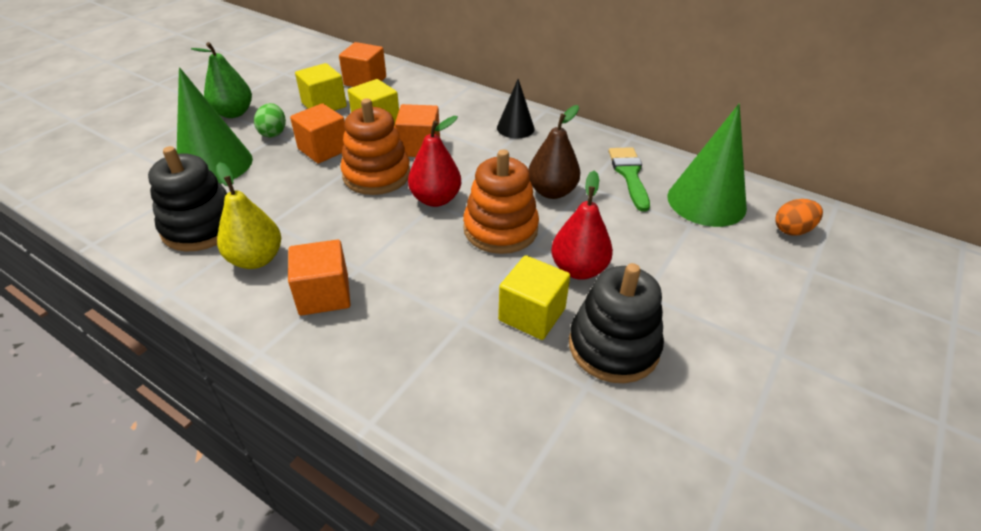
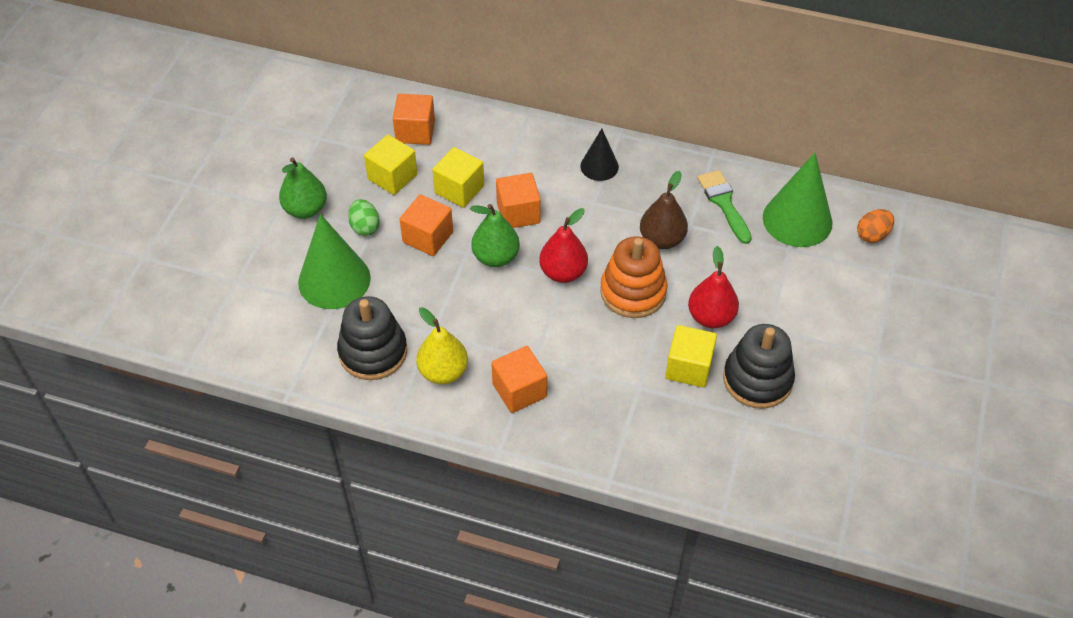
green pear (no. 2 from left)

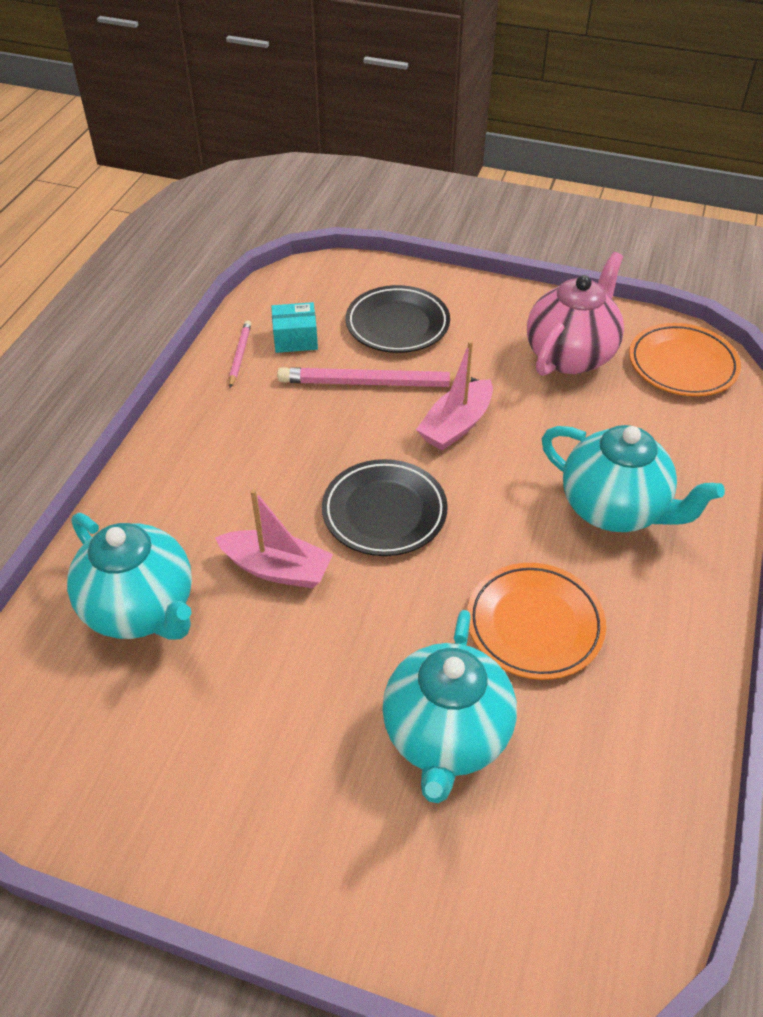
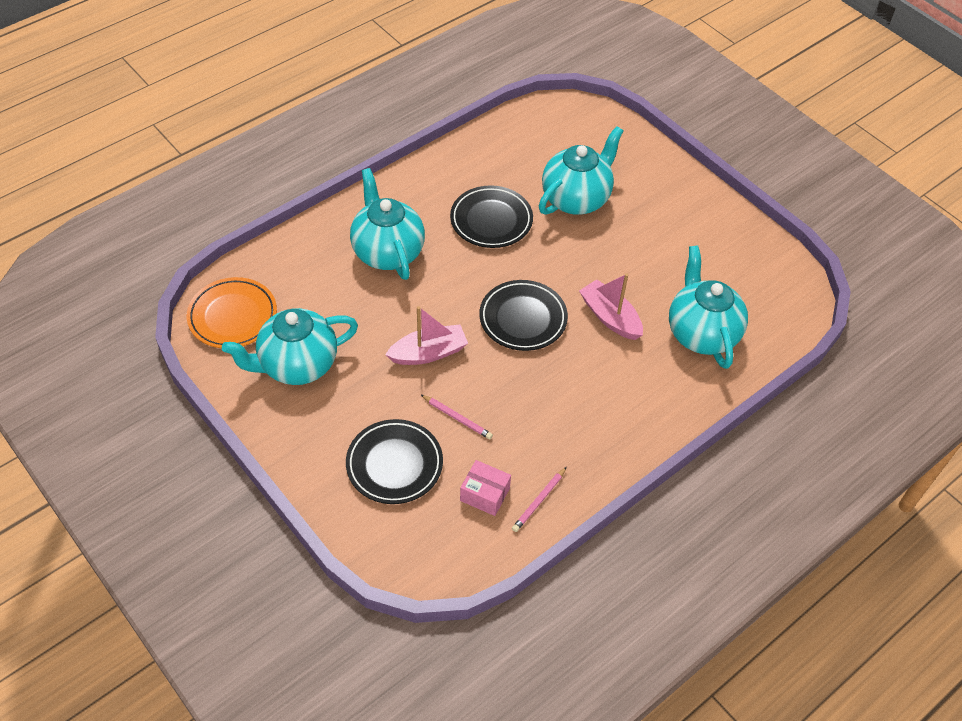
pink box
pink pencil (no. 1 from left)
black plate (no. 2 from left)
turquoise teapot (no. 1 from left)

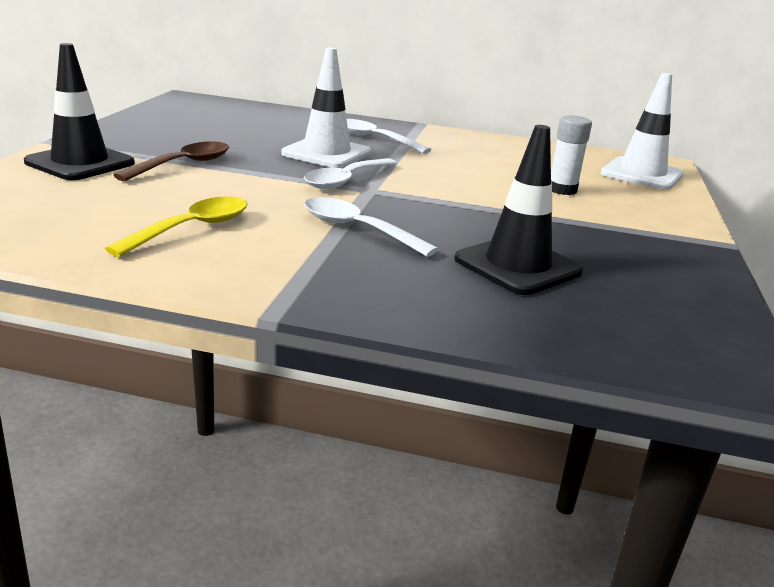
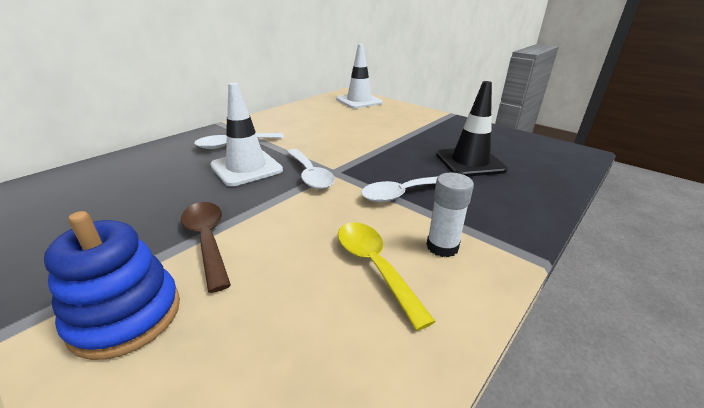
blue stacking toy
white glue stick

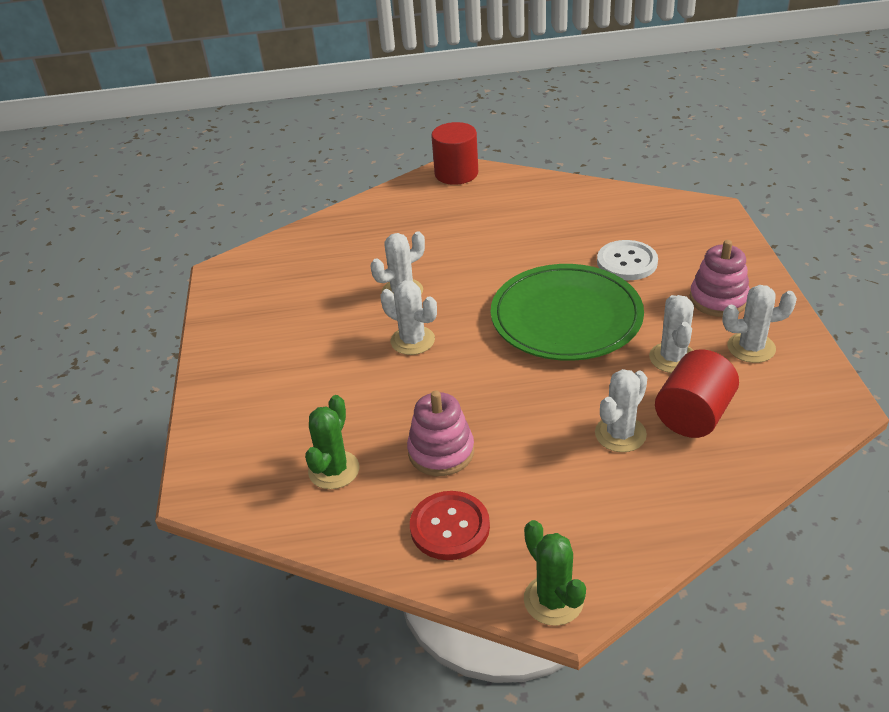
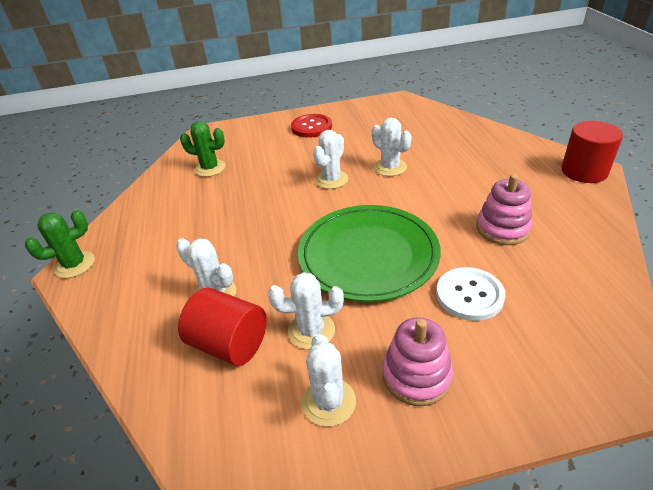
pink stacking toy (no. 2 from left)
red button

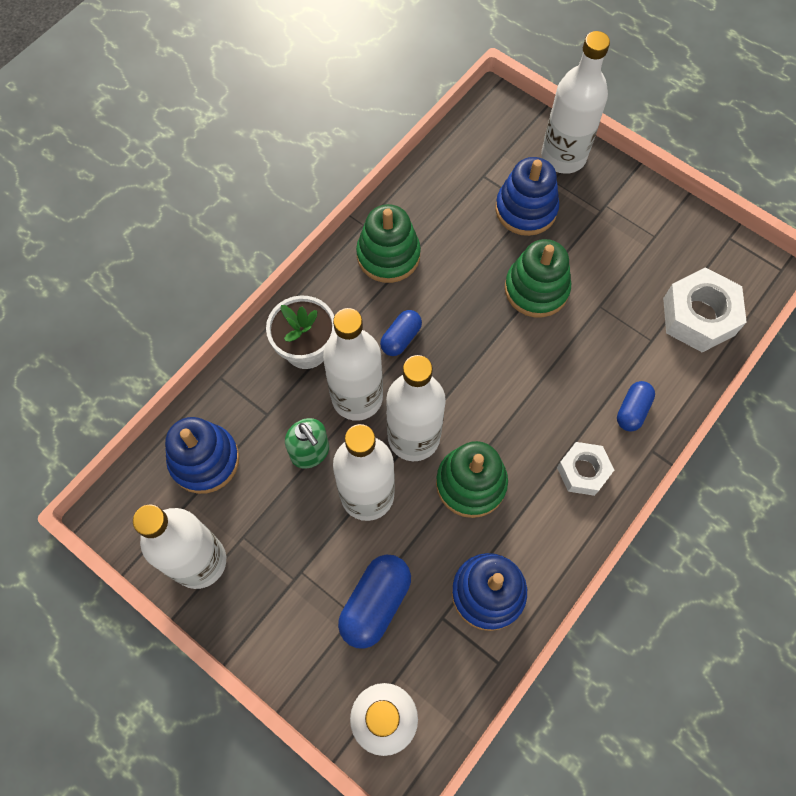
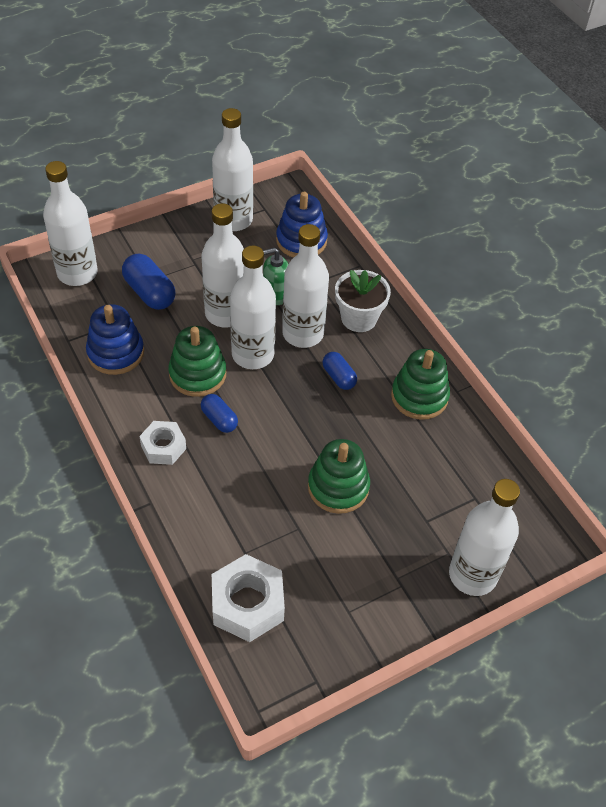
blue stacking toy (no. 3 from left in the first image)
blue capsule (no. 2 from left)

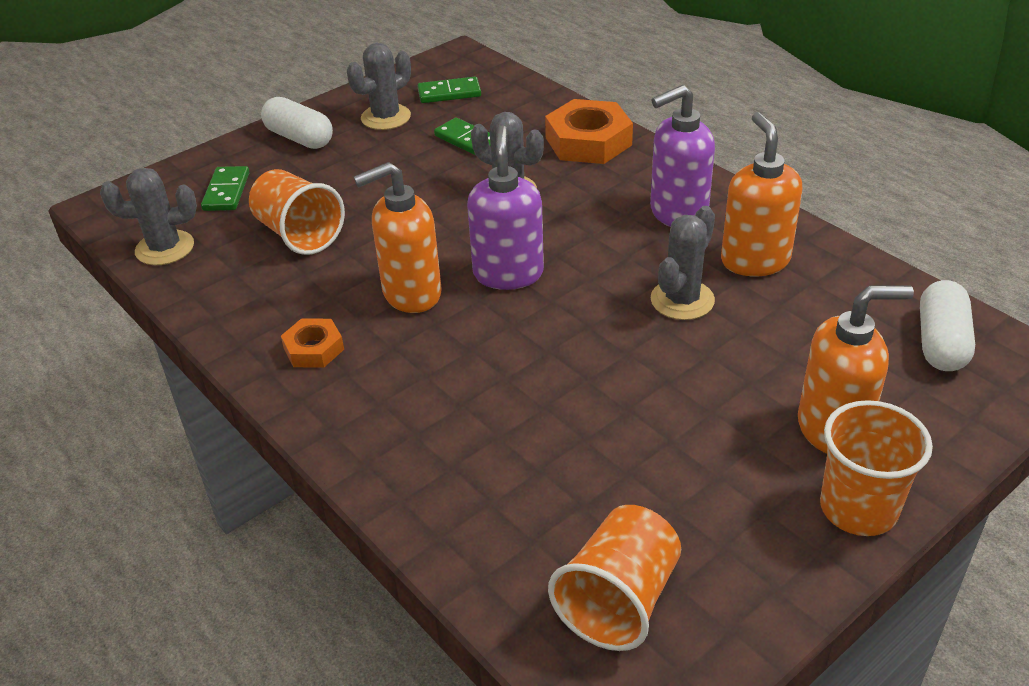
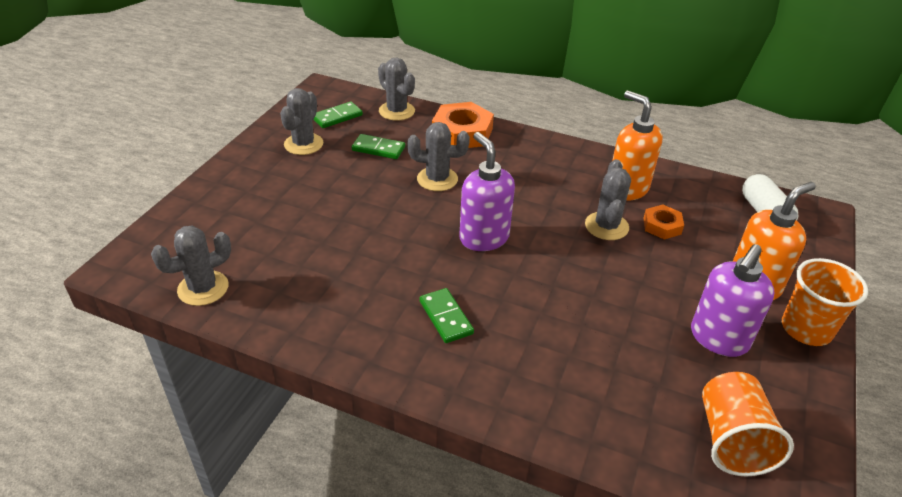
green domino (no. 3 from left)
orange cup (no. 1 from left in the first image)
white capsule (no. 1 from left in the first image)
orange nut (no. 2 from left)
orange soap dispenser (no. 1 from left in the first image)
purple soap dispenser (no. 2 from left)
grey cactus (no. 3 from left)

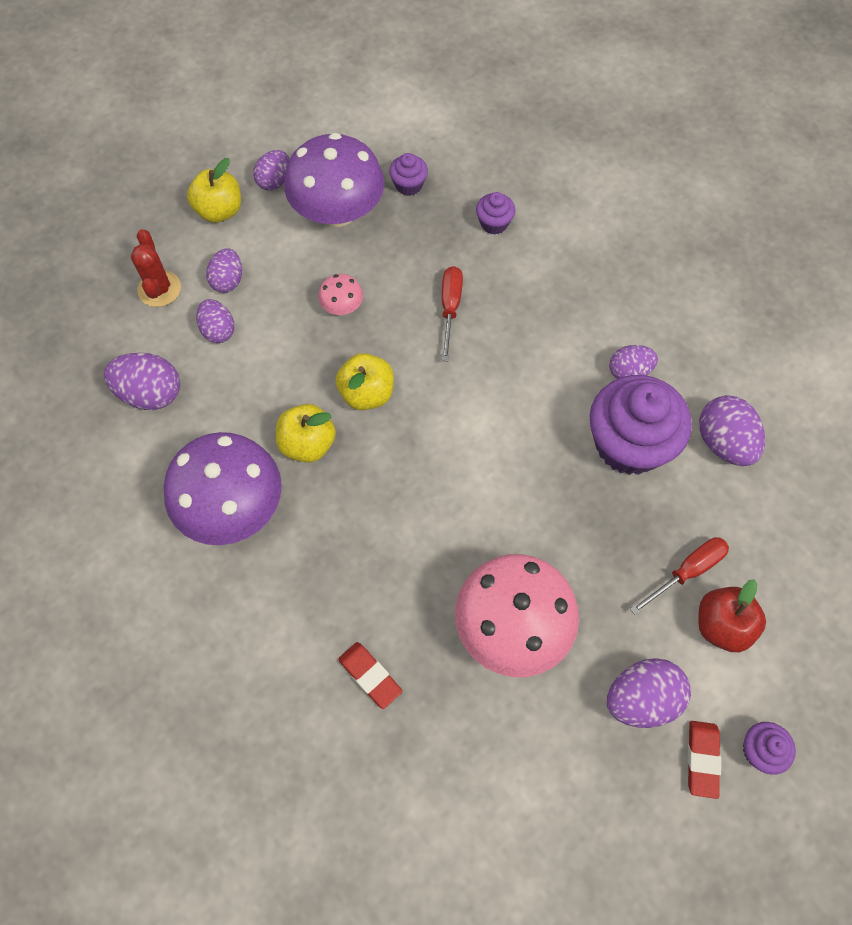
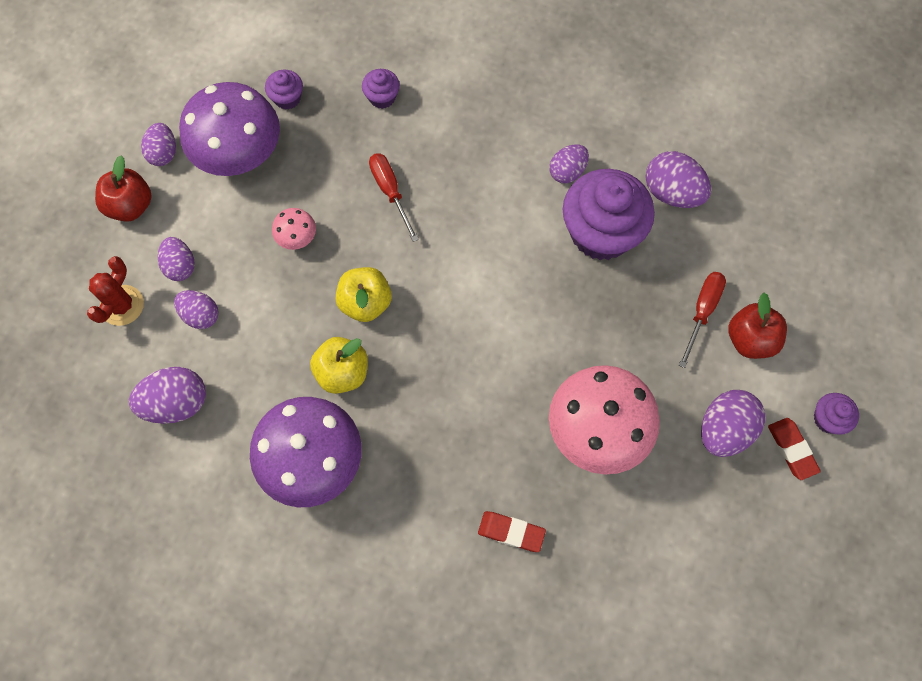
red cactus
red apple (no. 1 from left)

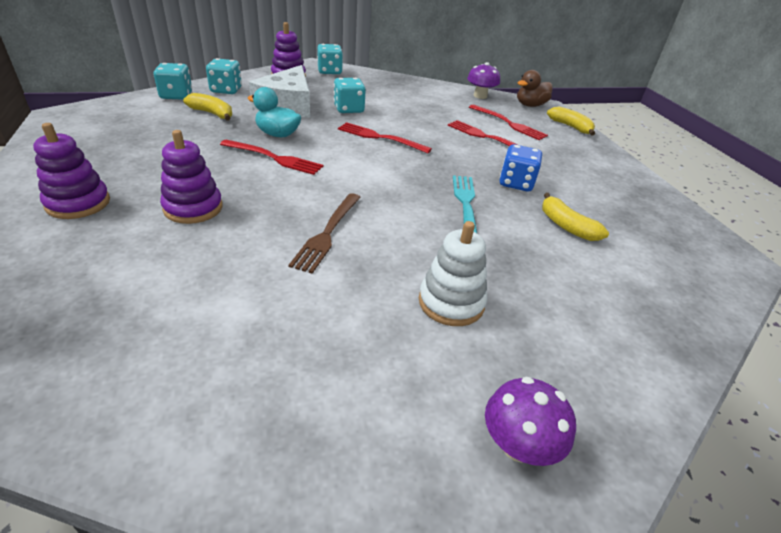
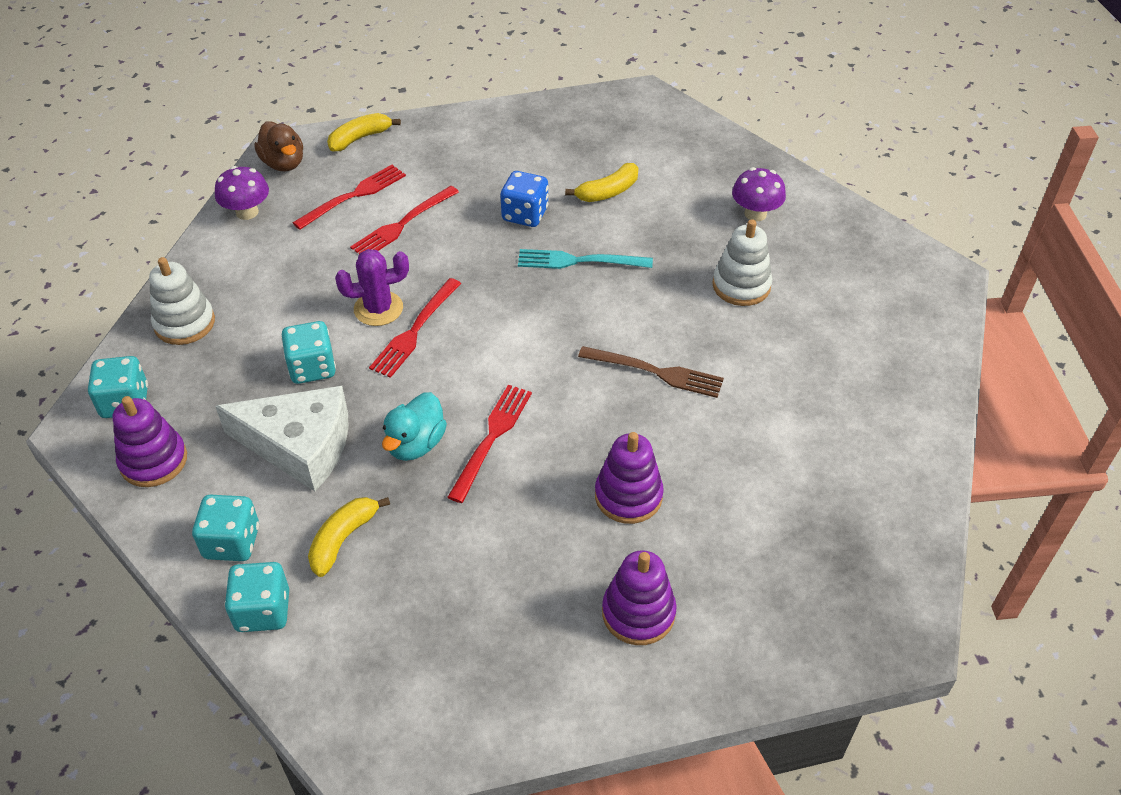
purple mushroom (no. 2 from left)
white stacking toy (no. 1 from left)
purple cactus

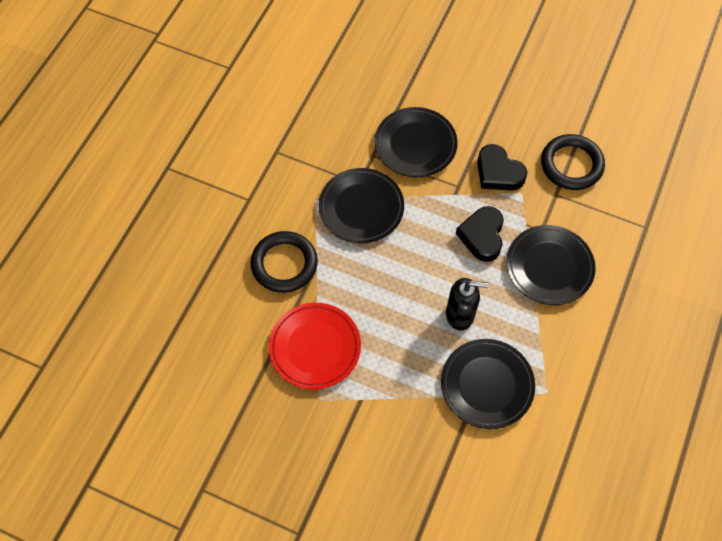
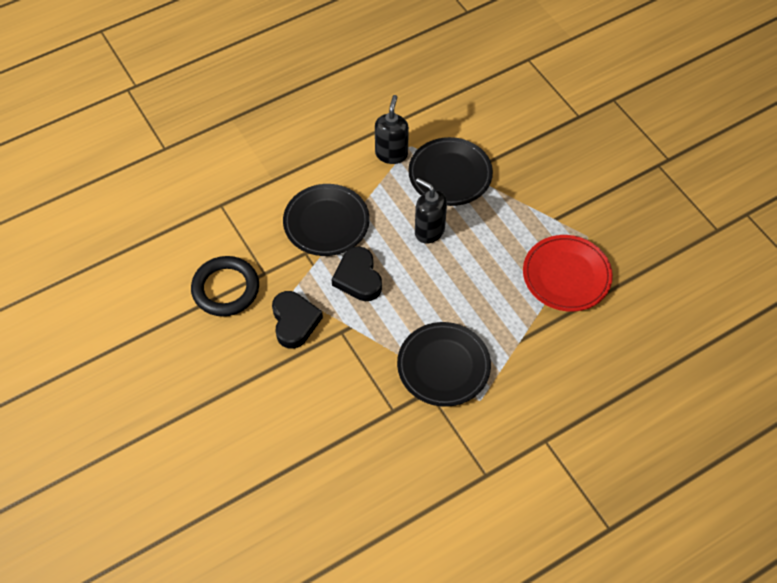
black ring (no. 1 from left in the first image)
black plate (no. 2 from left in the first image)
black heart (no. 2 from left)
black soap dispenser (no. 1 from left)

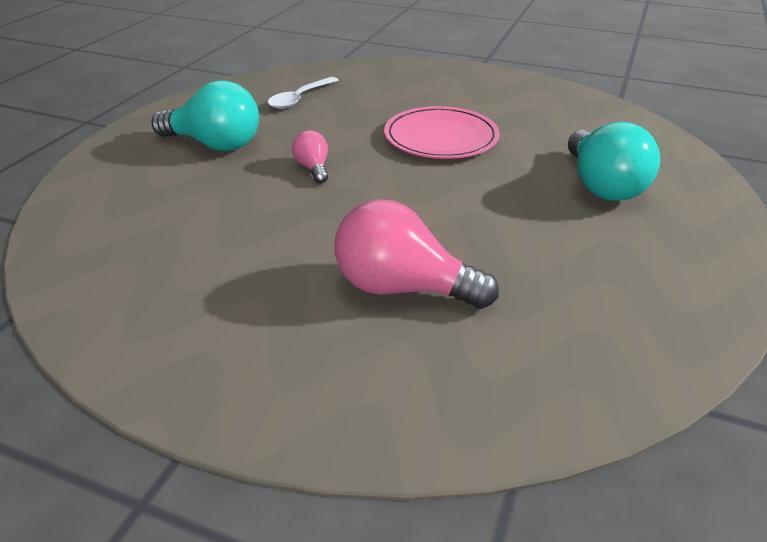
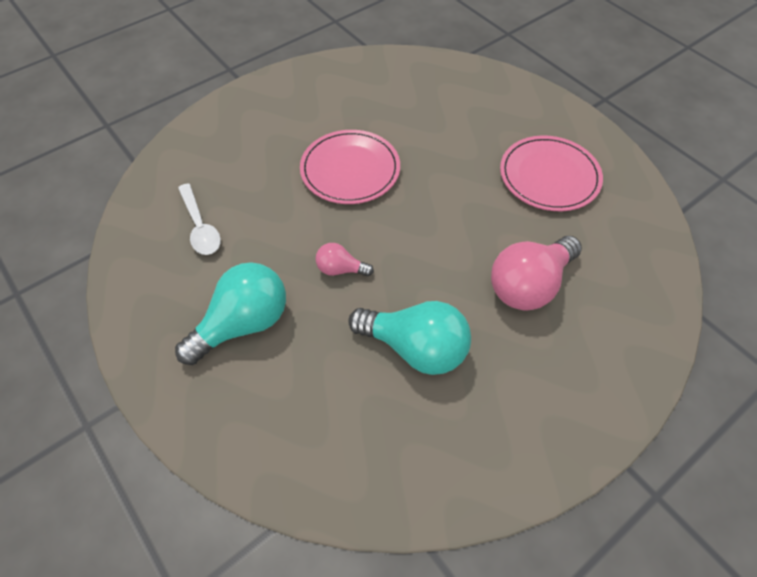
turquoise light bulb (no. 2 from left)
pink plate (no. 2 from left)

